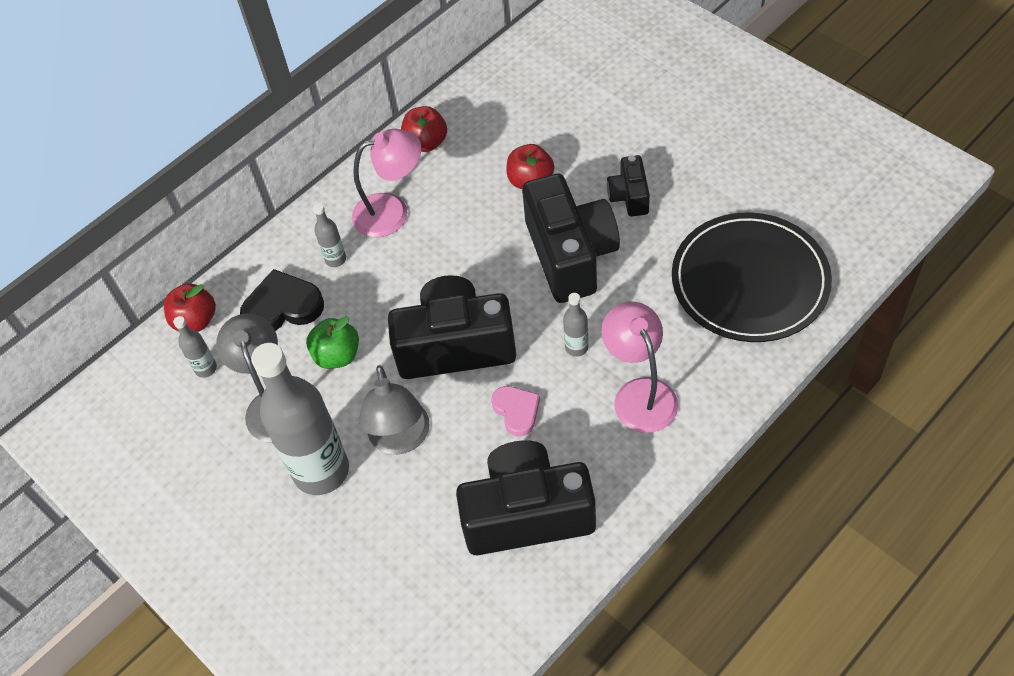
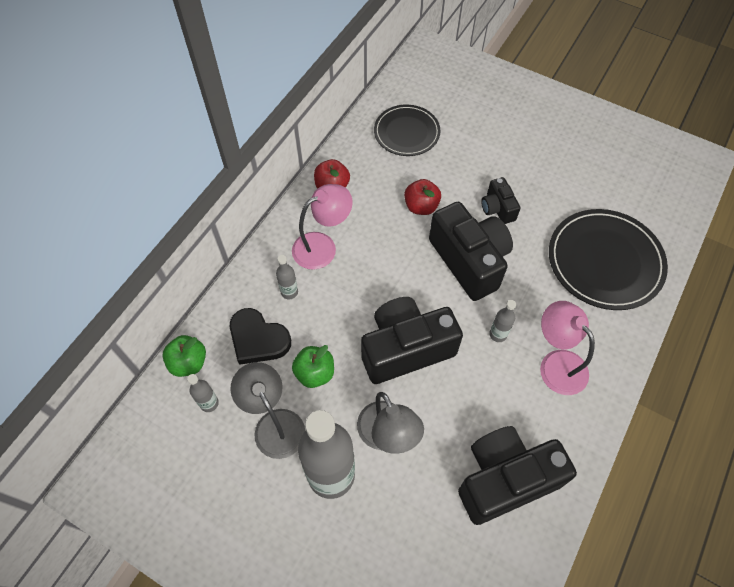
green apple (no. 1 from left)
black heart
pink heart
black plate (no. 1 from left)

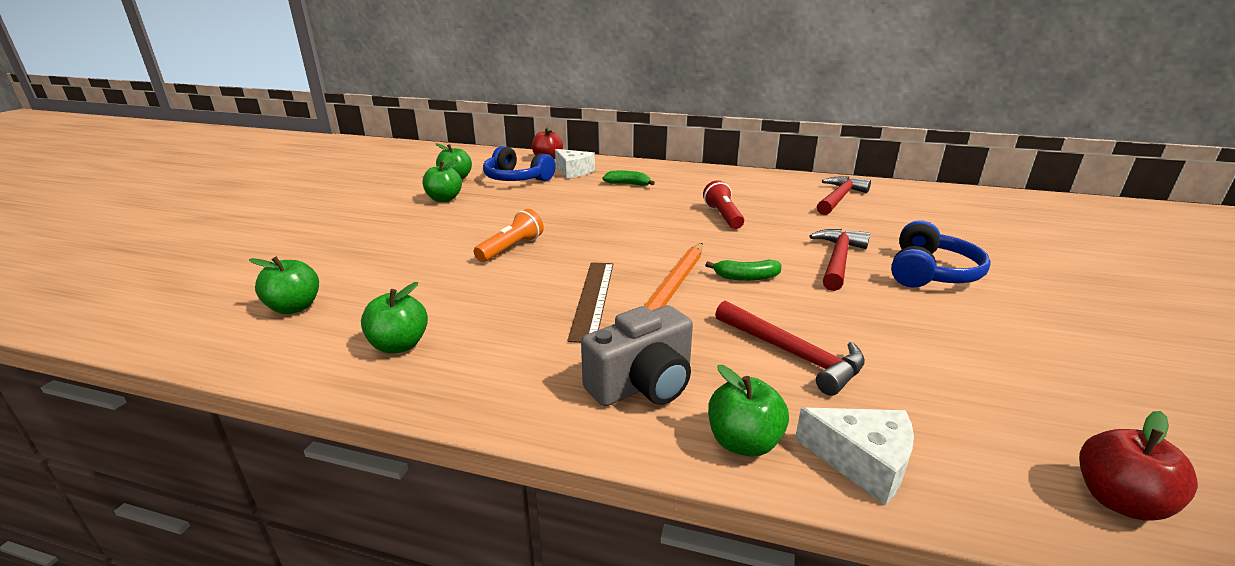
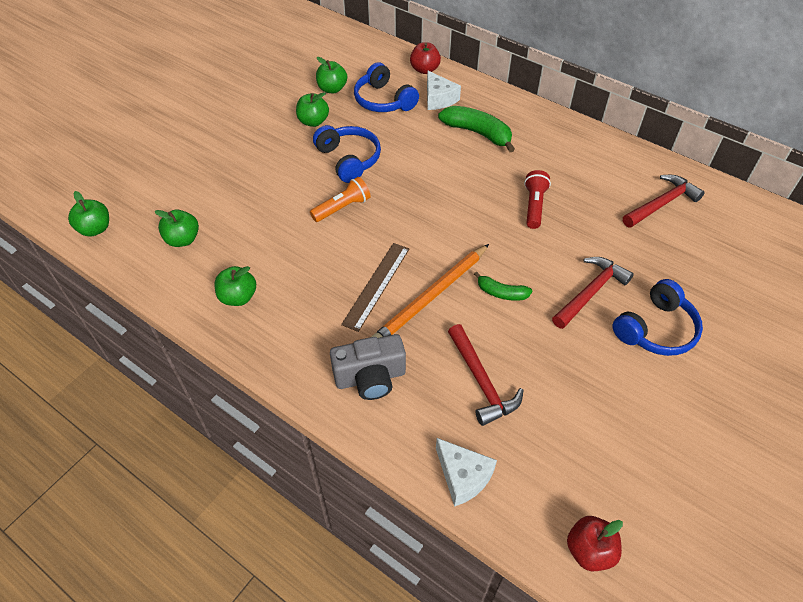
green banana (no. 1 from left)
green apple (no. 1 from left)
blue headphones (no. 1 from left)

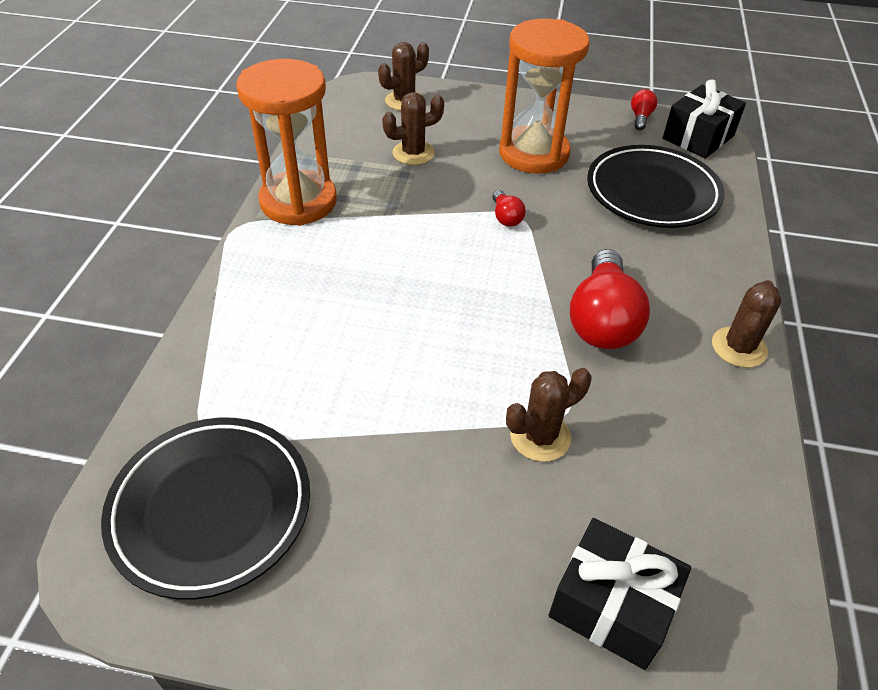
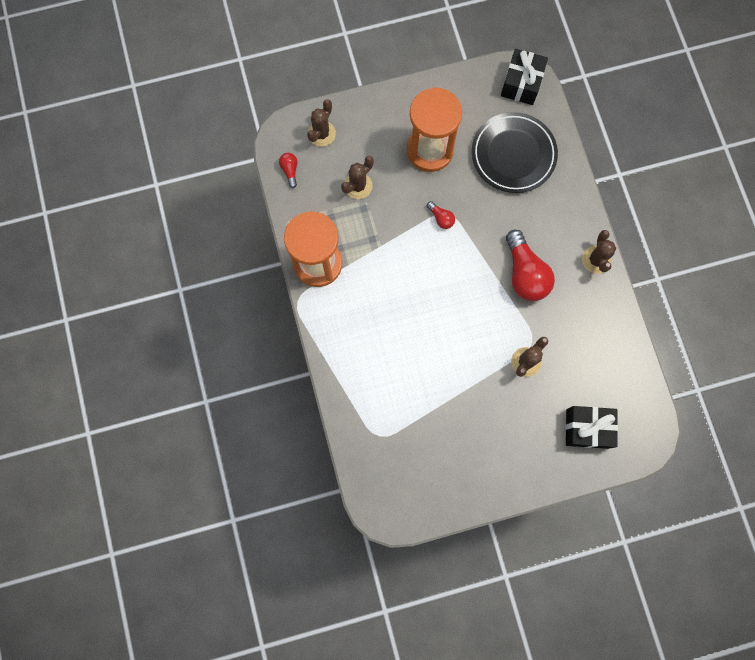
black plate (no. 1 from left in the first image)
red light bulb (no. 1 from left)

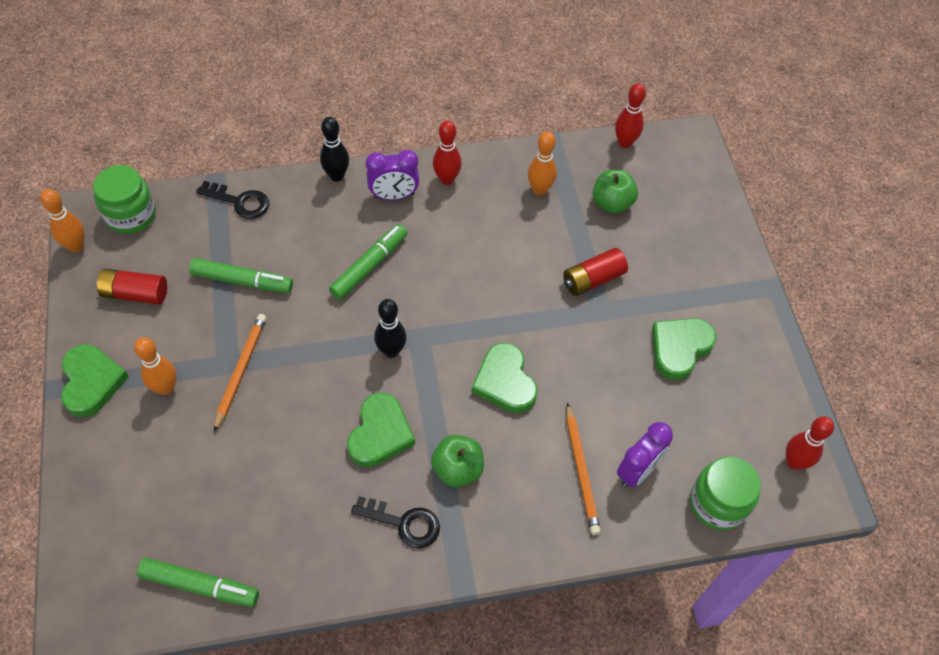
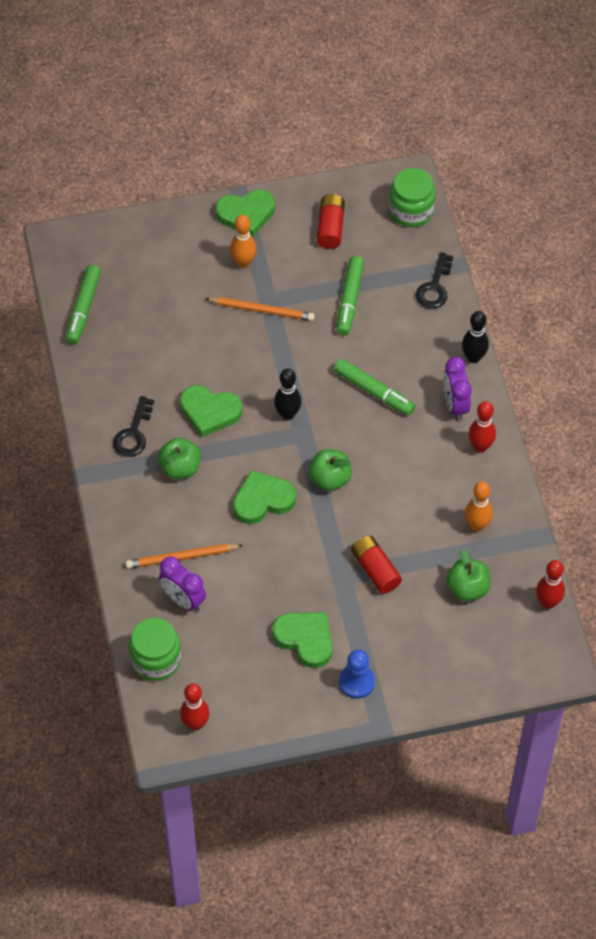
orange bowling pin (no. 1 from left in the first image)
green apple (no. 2 from left)
blue pawn

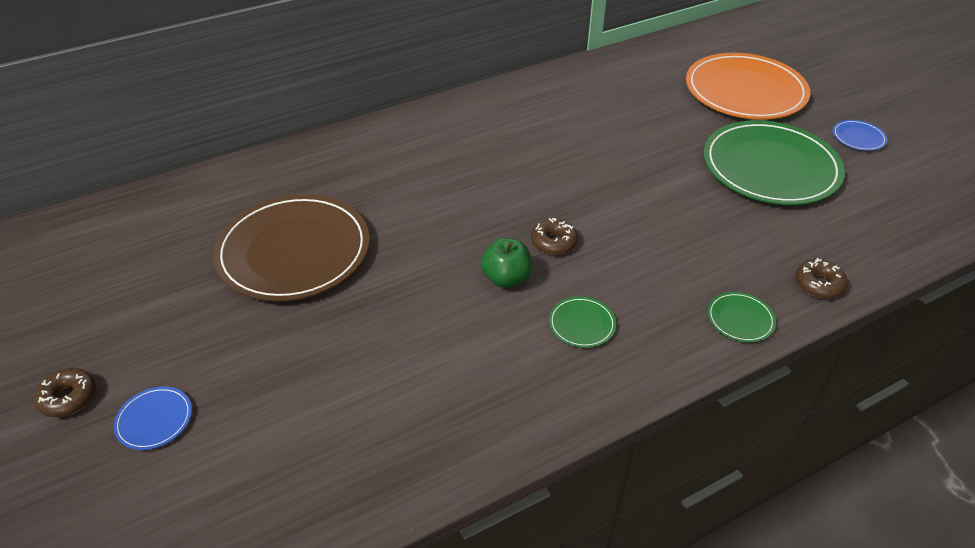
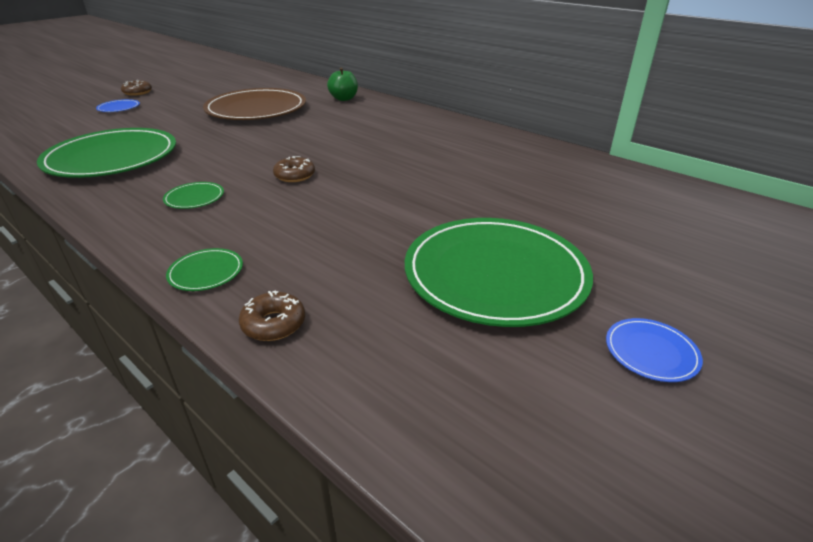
green apple
orange plate
green plate (no. 1 from left)

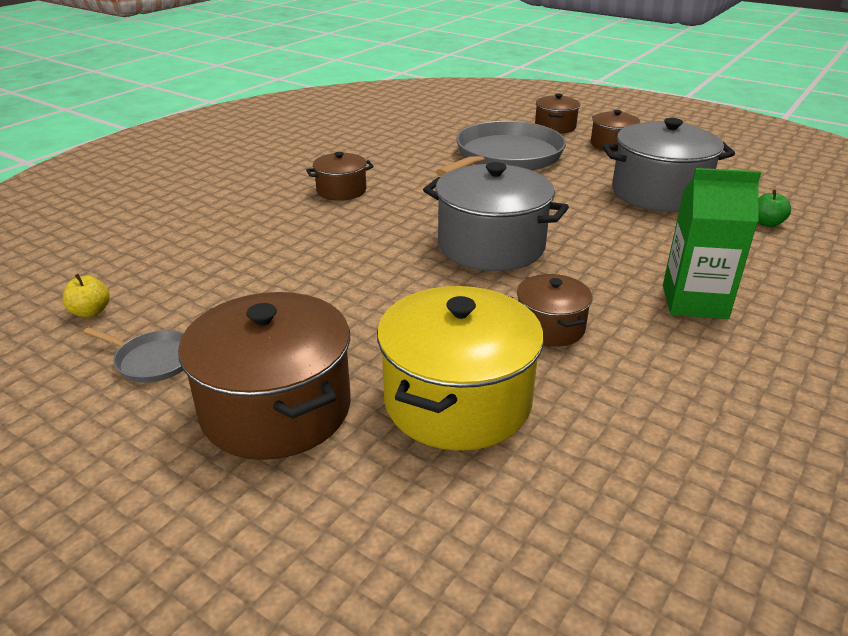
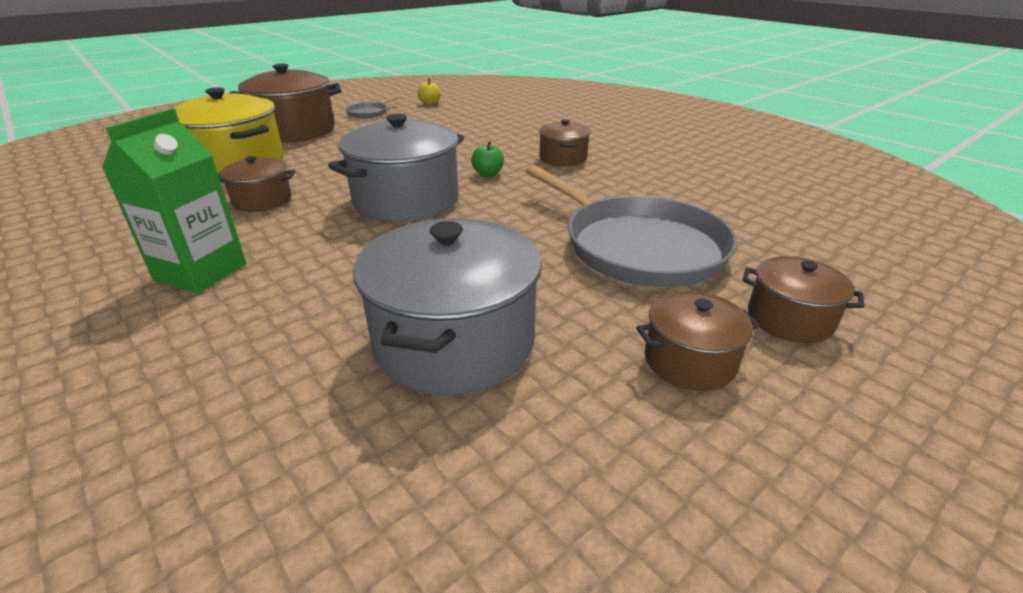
green apple

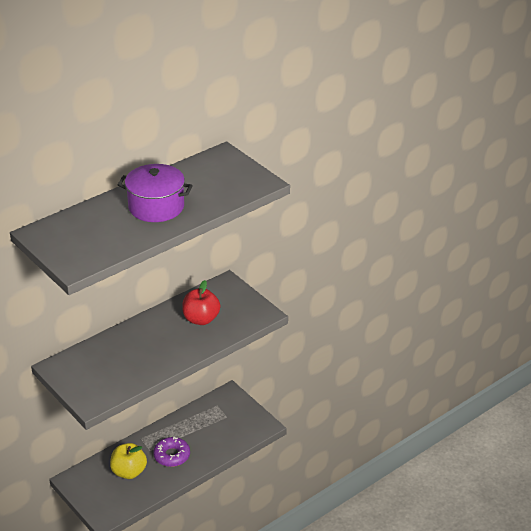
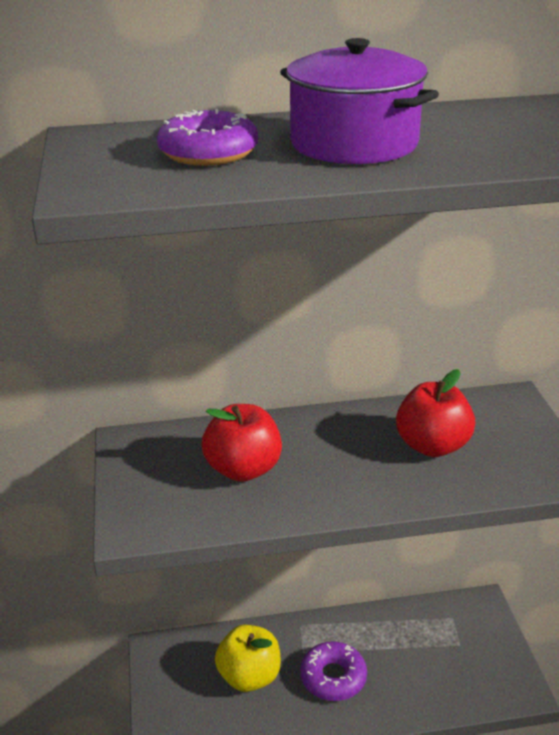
purple donut (no. 1 from left)
red apple (no. 1 from left)

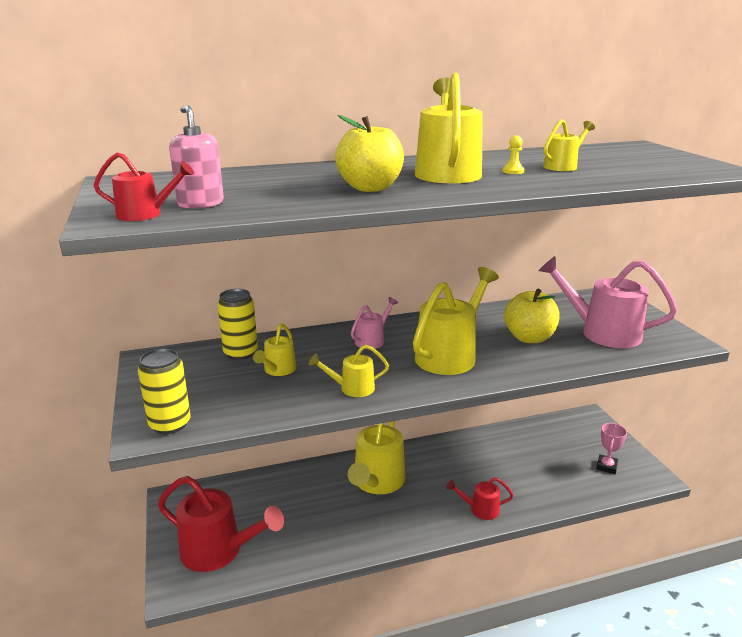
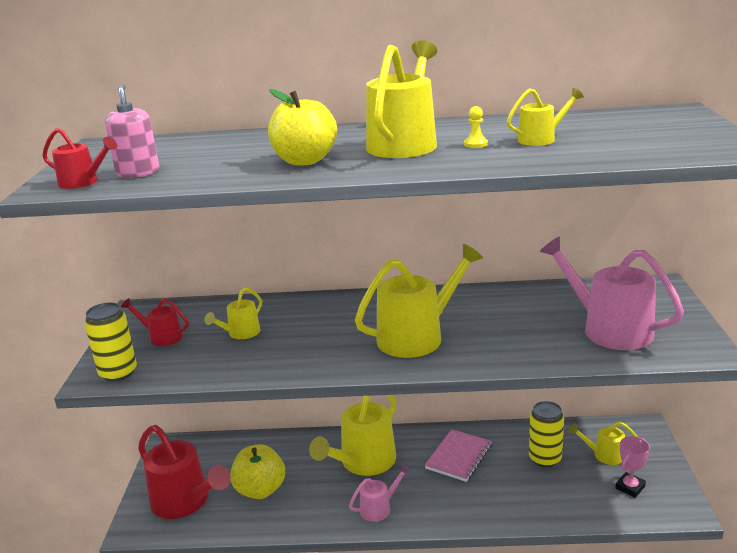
yellow can (no. 2 from left)
yellow watering can (no. 6 from left)
pink watering can (no. 1 from left)
red watering can (no. 2 from left)
yellow apple (no. 1 from left)
pink notebook

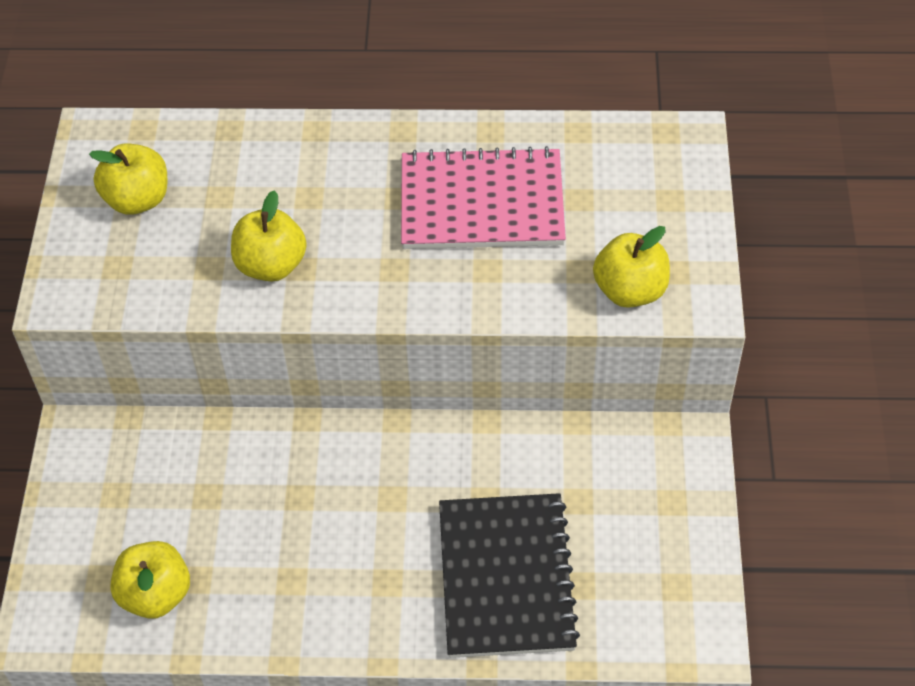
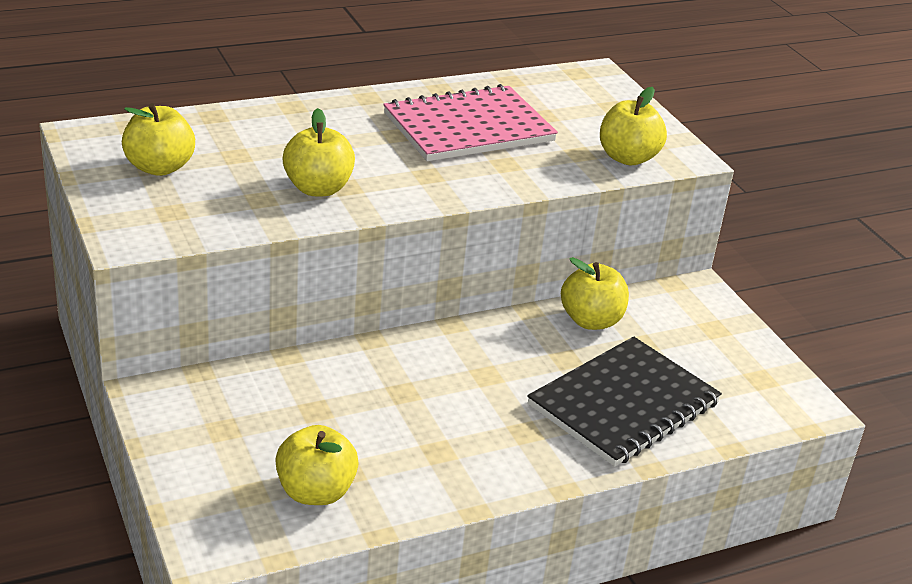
black notebook
yellow apple (no. 4 from left)

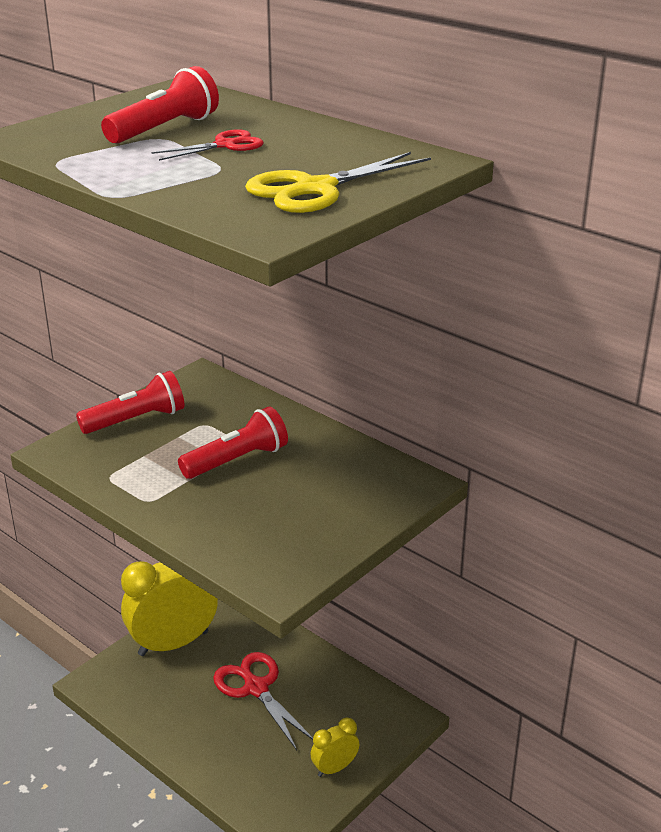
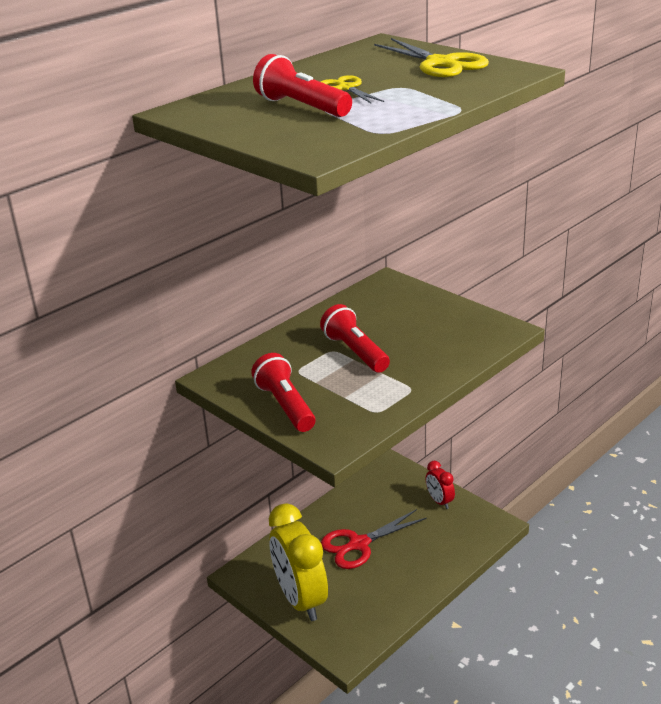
yellow scissors (no. 1 from left)
red clock

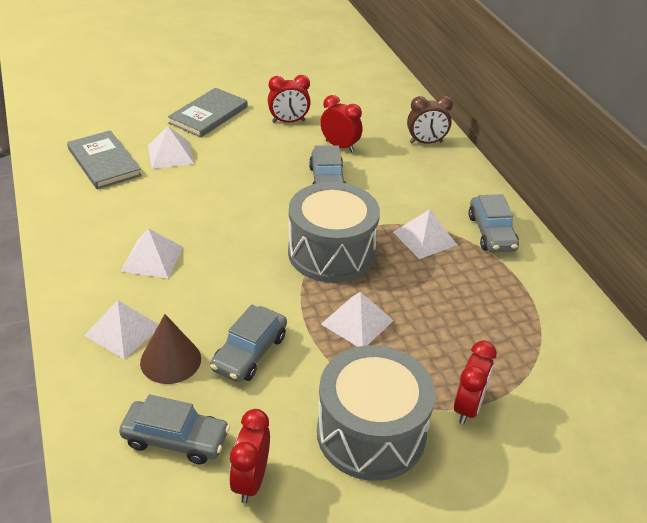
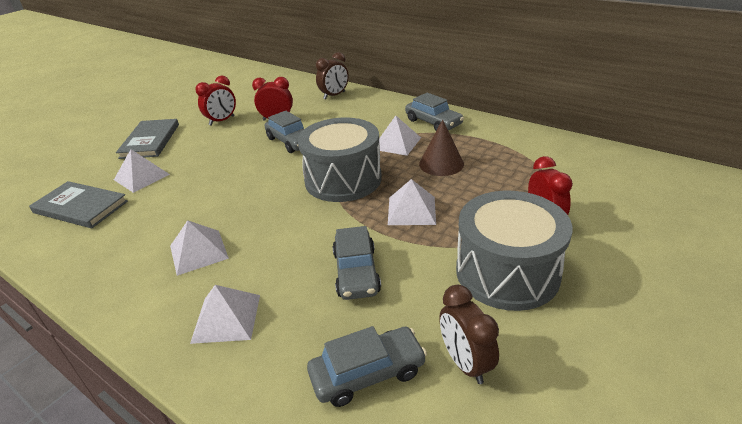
brown cone
brown clock (no. 2 from left)

